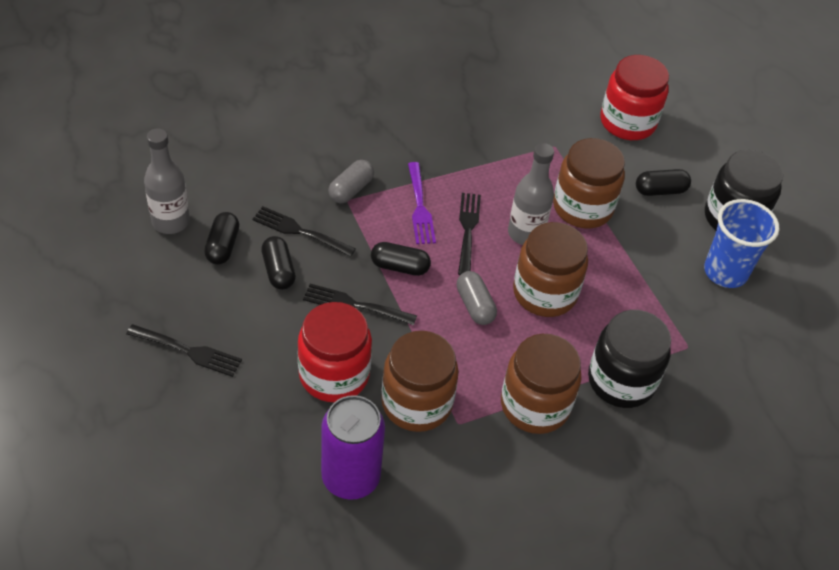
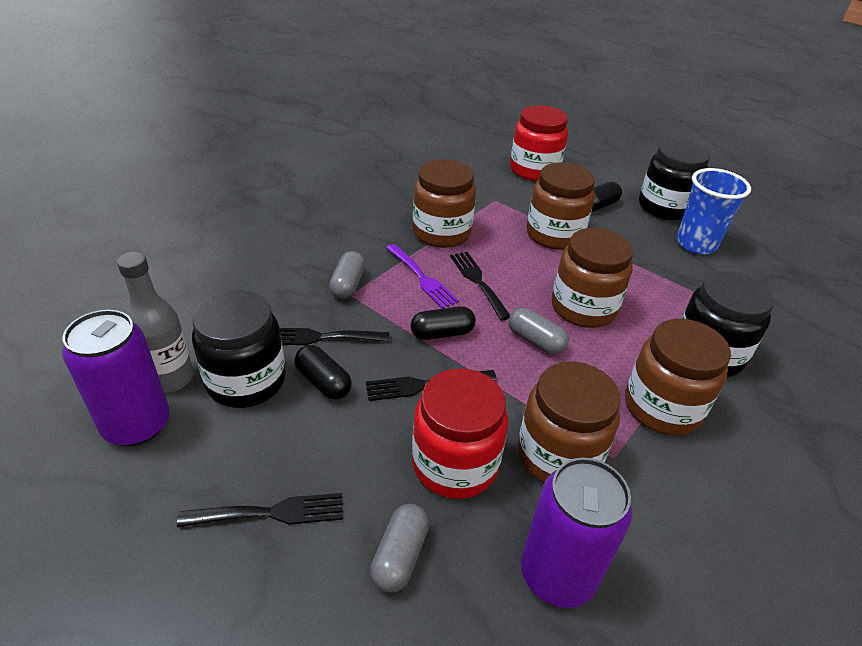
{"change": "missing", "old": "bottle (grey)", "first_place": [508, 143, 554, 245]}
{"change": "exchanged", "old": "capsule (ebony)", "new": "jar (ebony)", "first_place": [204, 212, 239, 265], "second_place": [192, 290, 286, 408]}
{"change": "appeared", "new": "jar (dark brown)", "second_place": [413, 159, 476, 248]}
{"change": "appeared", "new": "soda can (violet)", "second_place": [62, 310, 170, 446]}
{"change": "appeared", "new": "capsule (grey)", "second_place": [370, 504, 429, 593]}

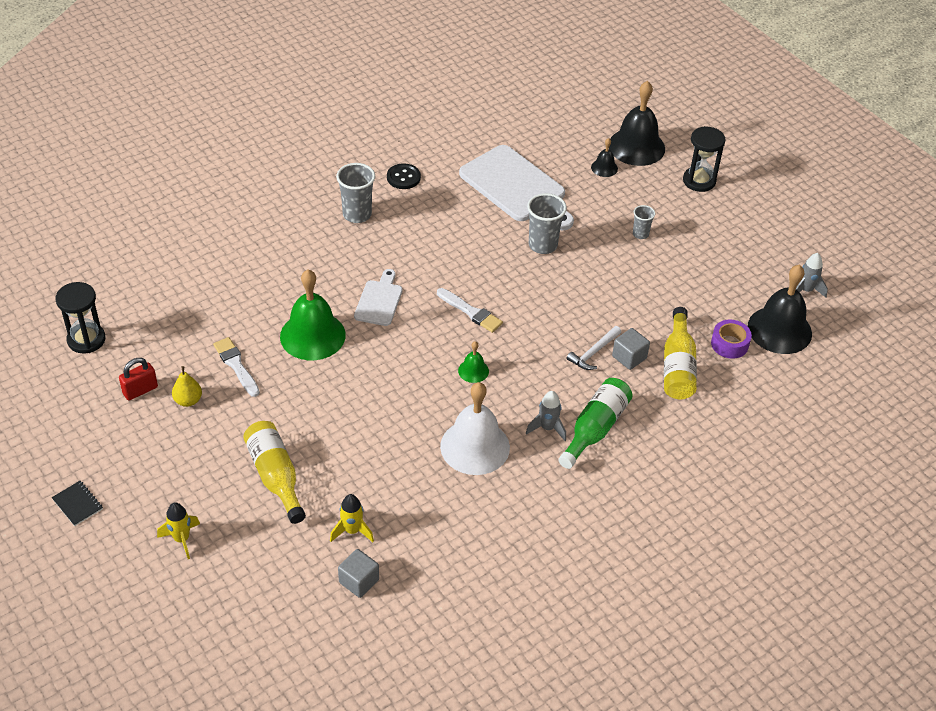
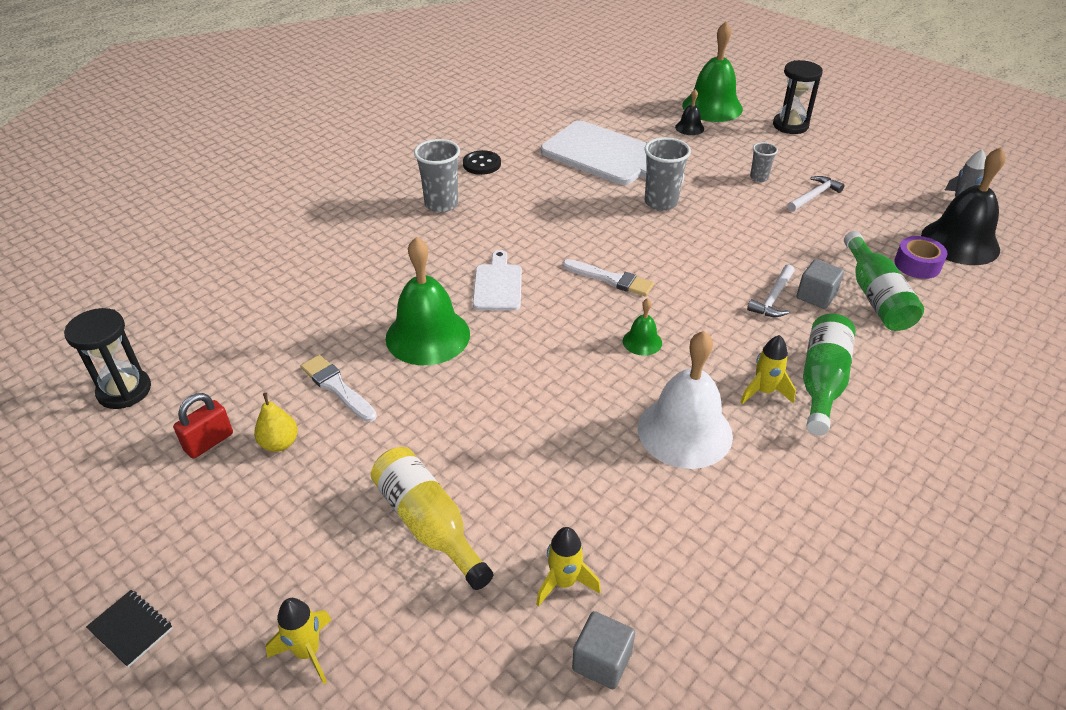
{"change": "colour", "old": "bell (ebony)", "new": "bell (leaf-green)", "first_place": [609, 81, 665, 166], "second_place": [682, 22, 743, 122]}
{"change": "colour", "old": "bottle (yellow)", "new": "bottle (leaf-green)", "first_place": [664, 307, 697, 399], "second_place": [844, 231, 924, 331]}
{"change": "colour", "old": "toy rocket (grey)", "new": "toy rocket (yellow)", "first_place": [526, 391, 566, 441], "second_place": [740, 335, 796, 404]}
{"change": "appeared", "new": "carpenter's hammer (pure white)", "second_place": [787, 176, 844, 212]}

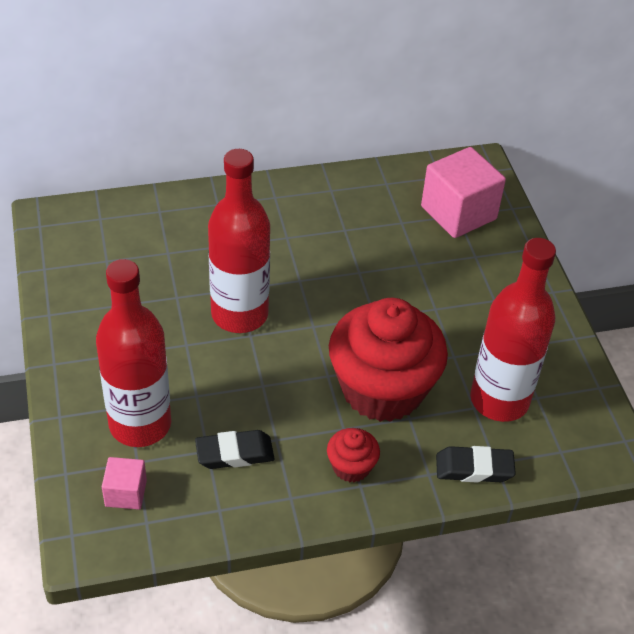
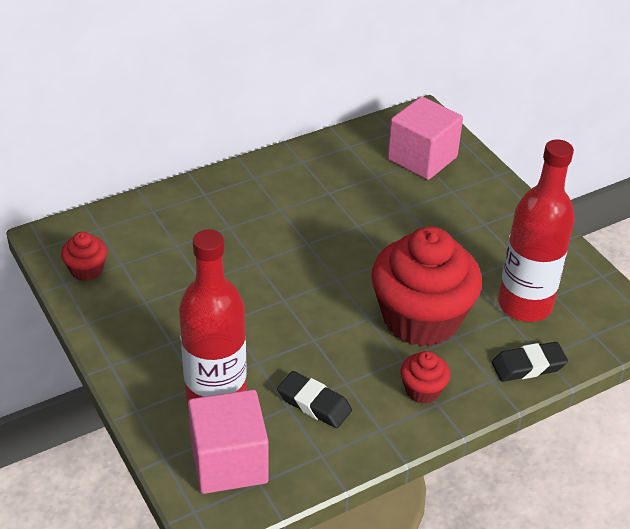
{"change": "missing", "old": "bottle (crimson)", "first_place": [208, 149, 270, 333]}
{"change": "spun", "old": "eraser (ebony)", "first_place": [195, 430, 274, 469], "second_place": [277, 371, 352, 428], "degrees": 60}
{"change": "size", "old": "block (rose-pink)", "first_place": [102, 457, 147, 510], "second_place": [188, 390, 269, 494], "factor": 1.93}
{"change": "appeared", "new": "muffin (crimson)", "second_place": [61, 232, 107, 281]}

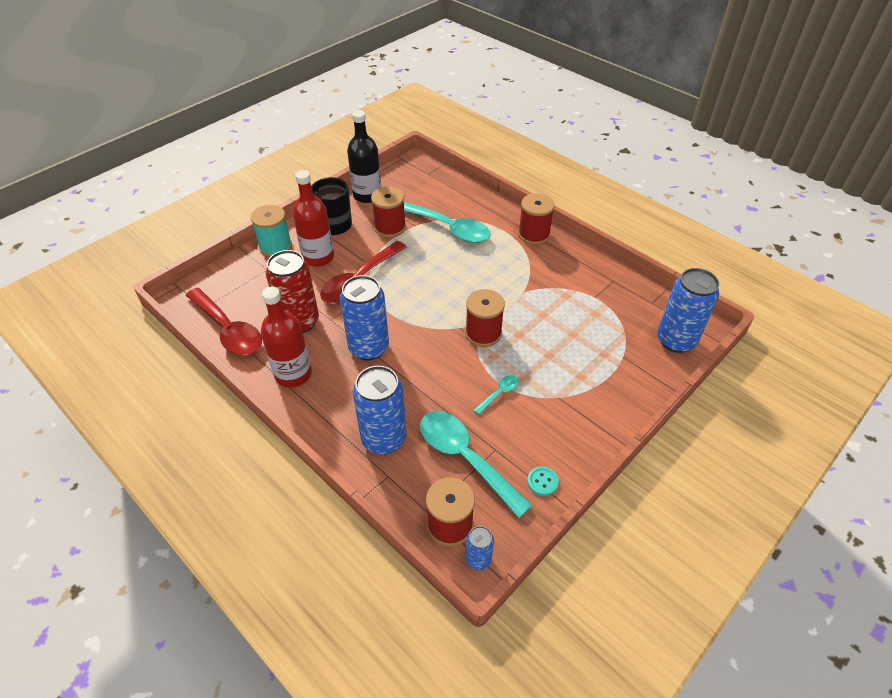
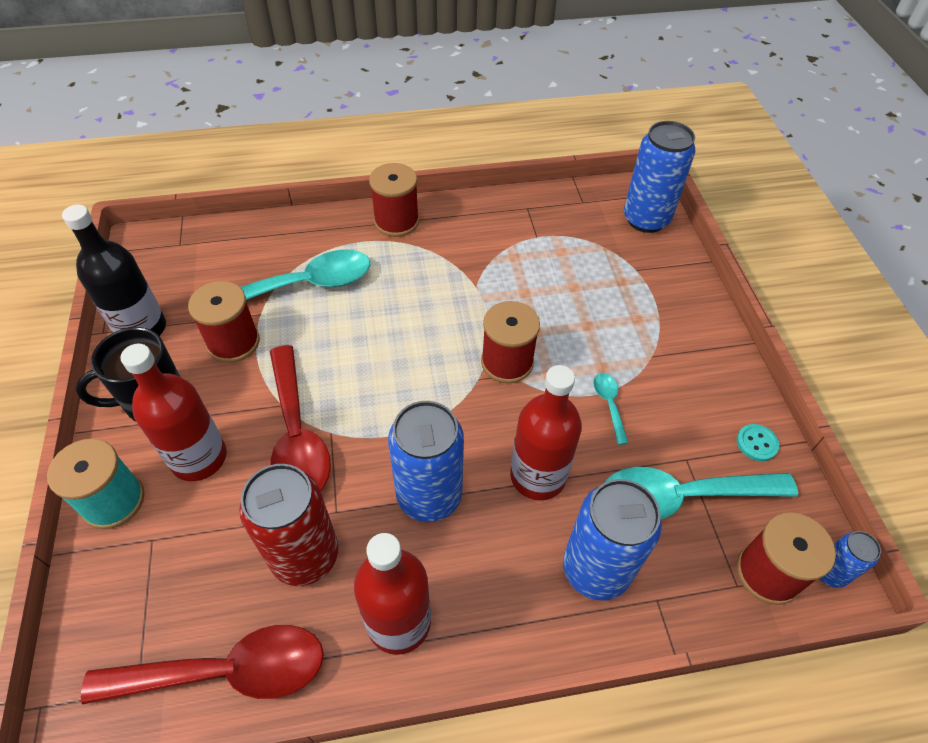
{"change": "appeared", "new": "bottle (crimson)", "second_place": [510, 365, 582, 500]}

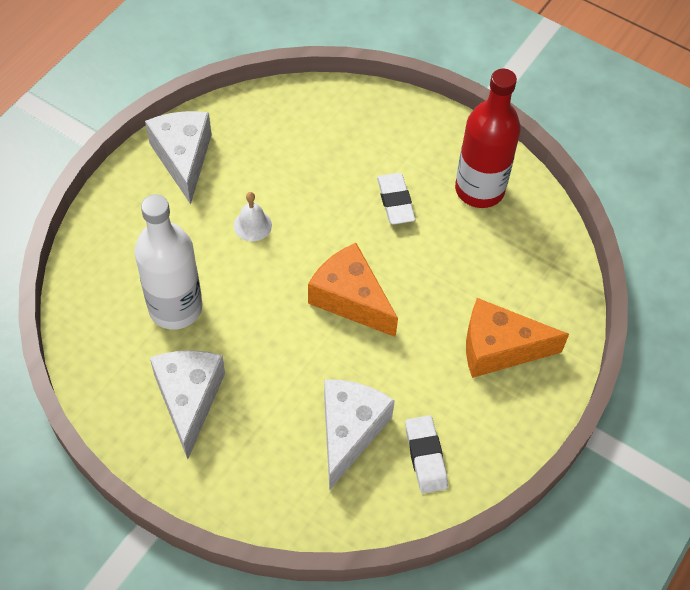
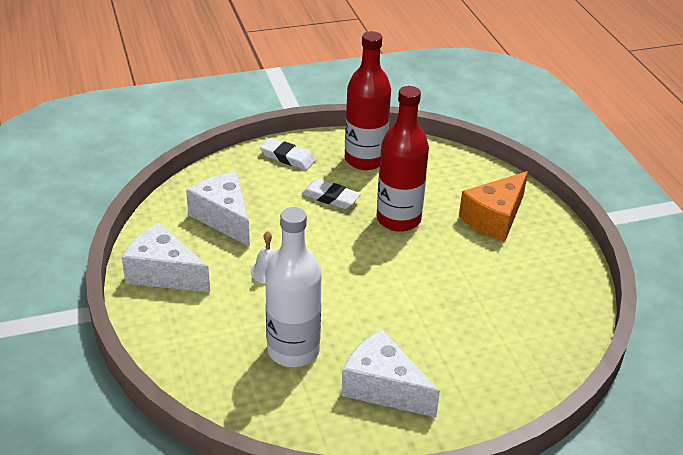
{"change": "missing", "old": "piece of cheese (bright orange)", "first_place": [308, 243, 398, 337]}
{"change": "relocated", "old": "piece of cheese (pure white)", "first_place": [324, 379, 395, 491], "second_place": [186, 172, 250, 247]}
{"change": "relocated", "old": "eraser (pure white)", "first_place": [405, 415, 448, 494], "second_place": [260, 138, 316, 170]}
{"change": "appeared", "new": "bottle (crimson)", "second_place": [377, 86, 429, 232]}

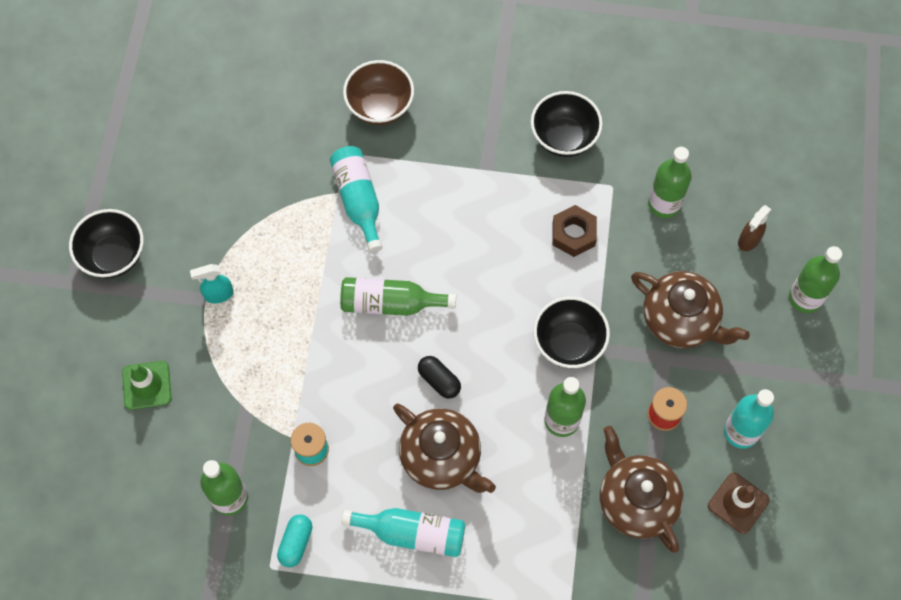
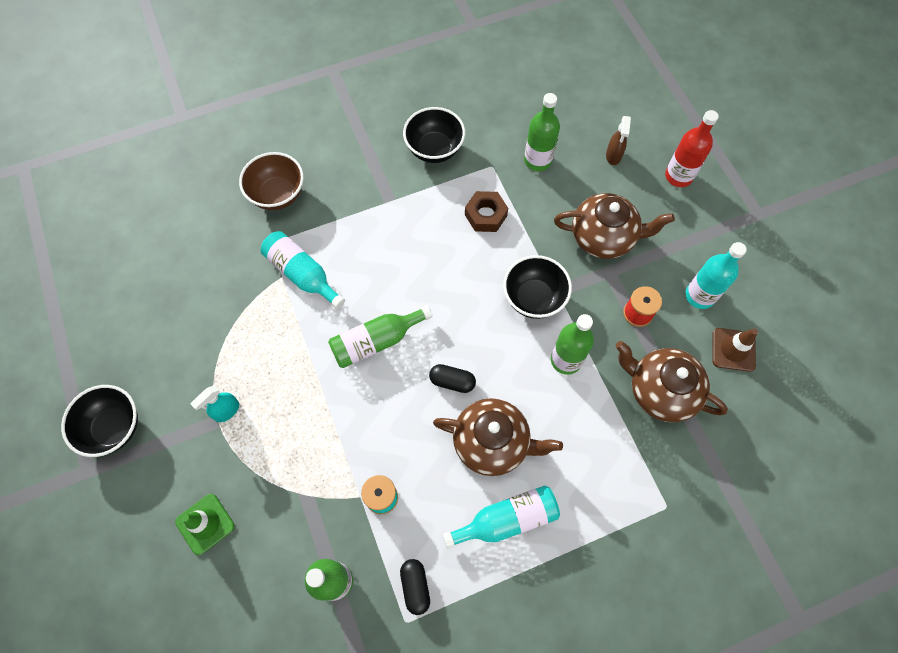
{"change": "colour", "old": "bottle (leaf-green)", "new": "bottle (crimson)", "first_place": [789, 246, 842, 313], "second_place": [665, 110, 719, 187]}
{"change": "colour", "old": "capsule (turquoise)", "new": "capsule (ebony)", "first_place": [277, 514, 312, 567], "second_place": [400, 559, 430, 615]}

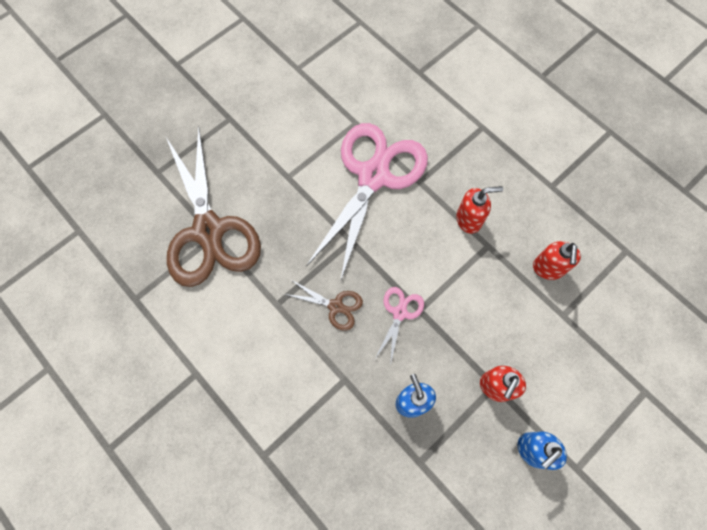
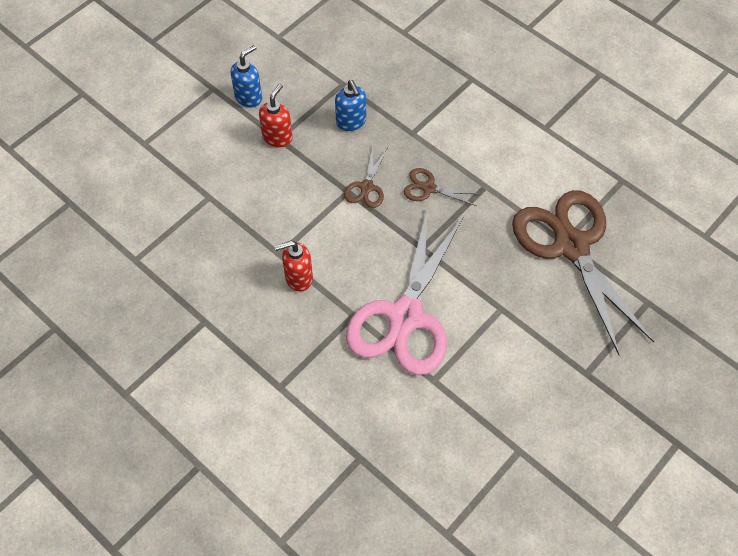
{"change": "missing", "old": "soap dispenser (crimson)", "first_place": [533, 241, 581, 280]}
{"change": "colour", "old": "shears (rose-pink)", "new": "shears (dark brown)", "first_place": [375, 287, 424, 366], "second_place": [344, 147, 387, 208]}

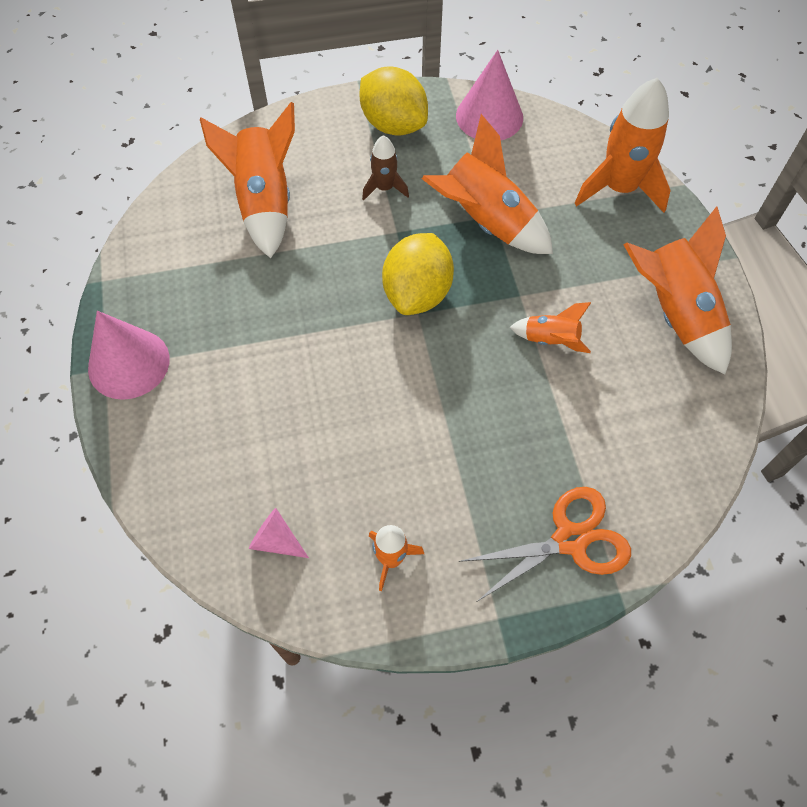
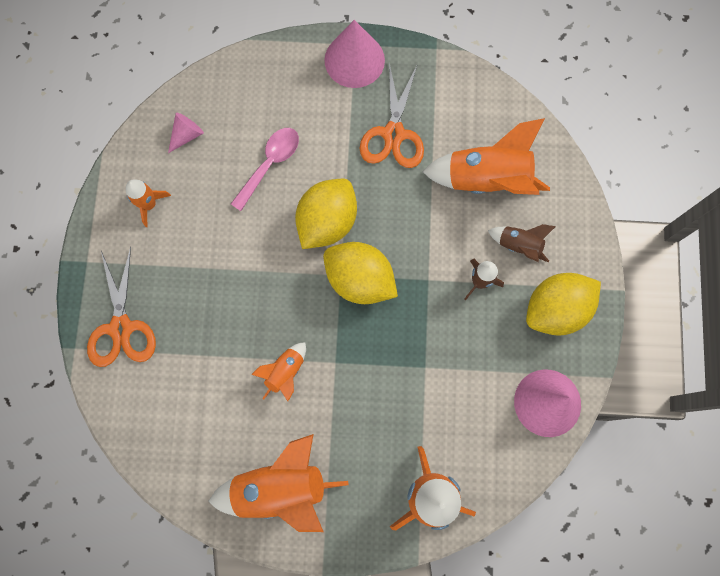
{"change": "missing", "old": "toy rocket (bright orange)", "first_place": [422, 114, 553, 254]}
{"change": "appeared", "new": "shears (bright orange)", "second_place": [360, 63, 424, 168]}
{"change": "appeared", "new": "spoon (rose-pink)", "second_place": [231, 128, 299, 211]}
{"change": "appeared", "new": "lemon (yellow)", "second_place": [295, 179, 357, 249]}
{"change": "appeared", "new": "toy rocket (dark brown)", "second_place": [488, 224, 556, 262]}

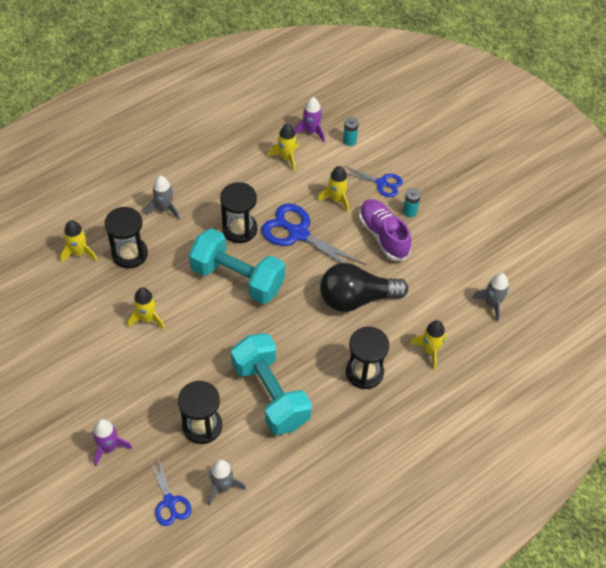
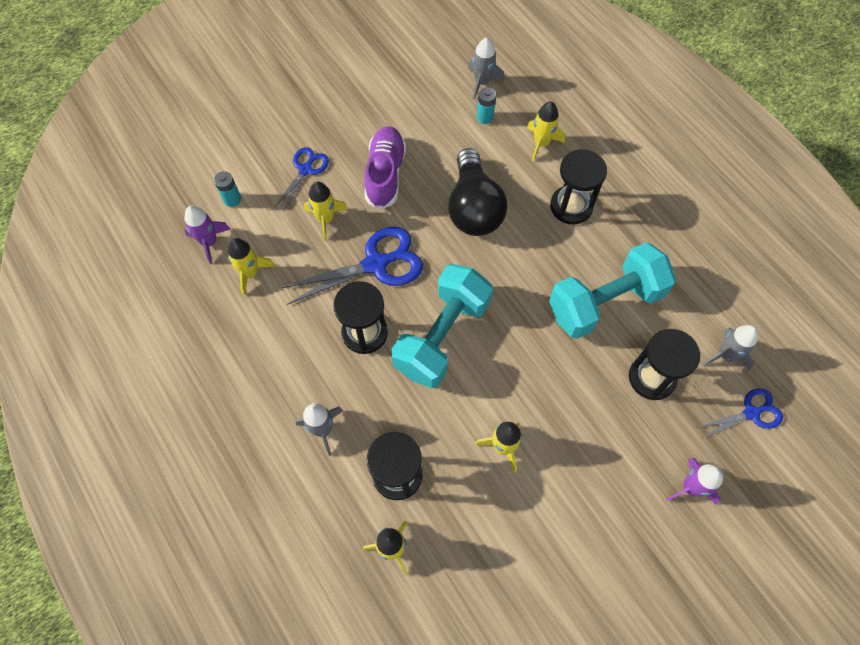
{"change": "relocated", "old": "battery (turquoise)", "first_place": [403, 188, 421, 217], "second_place": [477, 87, 496, 124]}
{"change": "spun", "old": "sneaker (violet)", "first_place": [359, 199, 411, 261], "second_place": [364, 126, 406, 210], "degrees": 120}
{"change": "spun", "old": "shears (cobalt)", "first_place": [261, 204, 366, 265], "second_place": [281, 227, 423, 305], "degrees": -150}

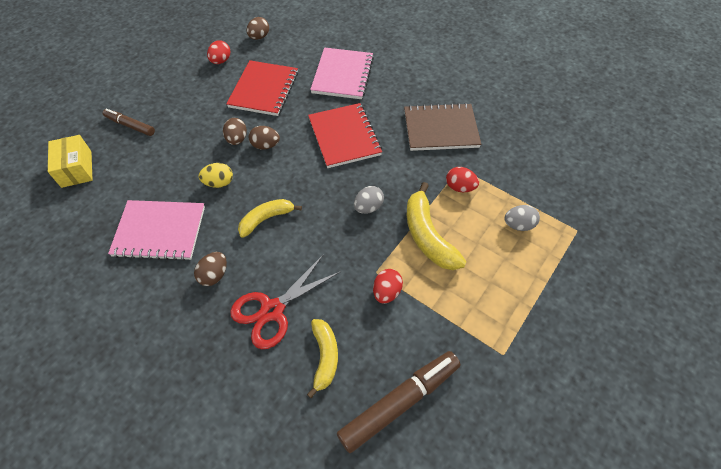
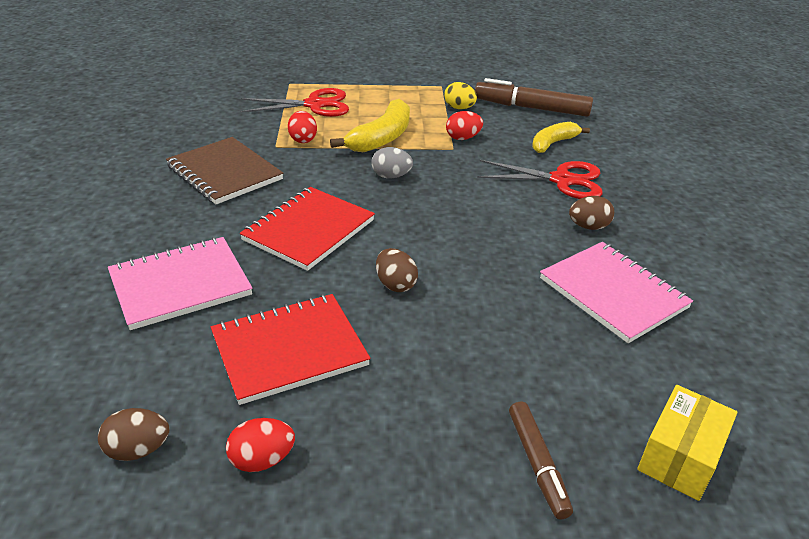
{"change": "missing", "old": "egg shape (dark brown)", "first_place": [223, 118, 247, 145]}
{"change": "relocated", "old": "egg shape (yellow)", "first_place": [199, 163, 233, 188], "second_place": [444, 82, 477, 109]}
{"change": "missing", "old": "banana fruit (yellow)", "first_place": [238, 199, 302, 238]}
{"change": "exchanged", "old": "egg shape (grey)", "new": "shears (crimson)", "first_place": [504, 205, 540, 231], "second_place": [241, 88, 349, 117]}

